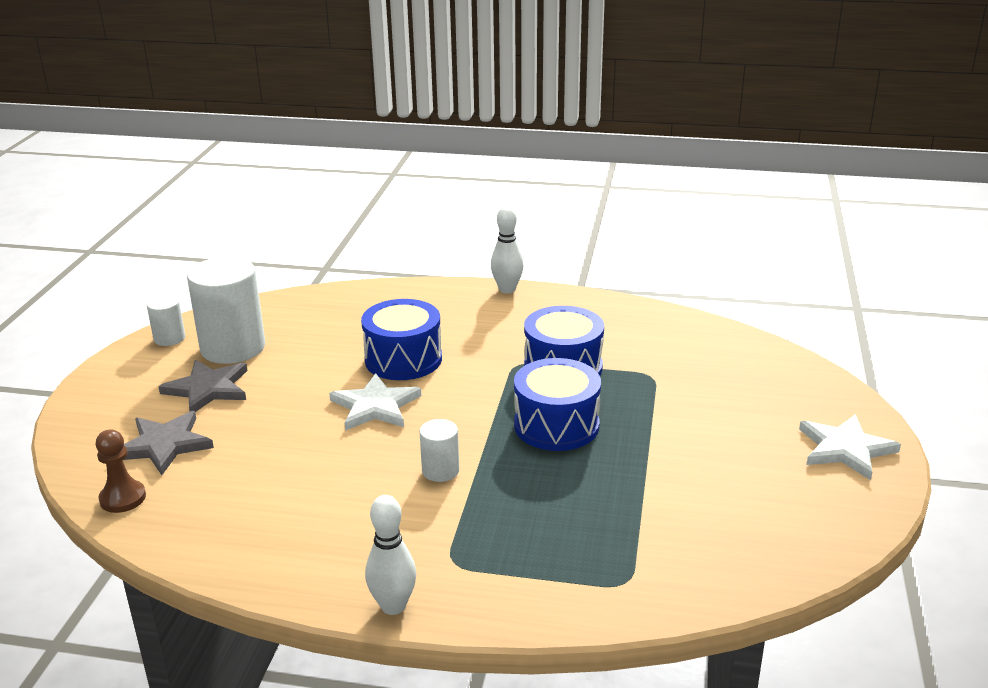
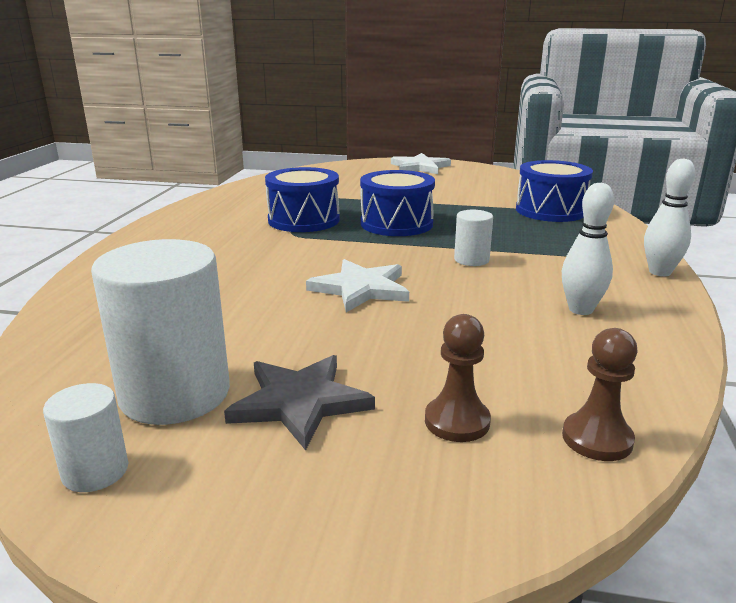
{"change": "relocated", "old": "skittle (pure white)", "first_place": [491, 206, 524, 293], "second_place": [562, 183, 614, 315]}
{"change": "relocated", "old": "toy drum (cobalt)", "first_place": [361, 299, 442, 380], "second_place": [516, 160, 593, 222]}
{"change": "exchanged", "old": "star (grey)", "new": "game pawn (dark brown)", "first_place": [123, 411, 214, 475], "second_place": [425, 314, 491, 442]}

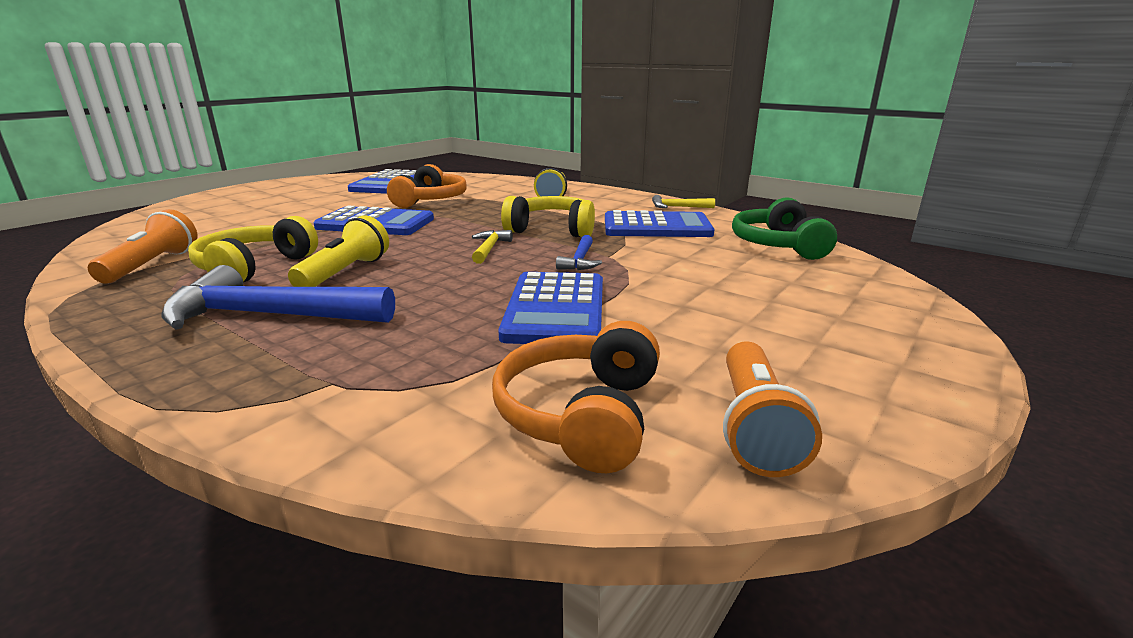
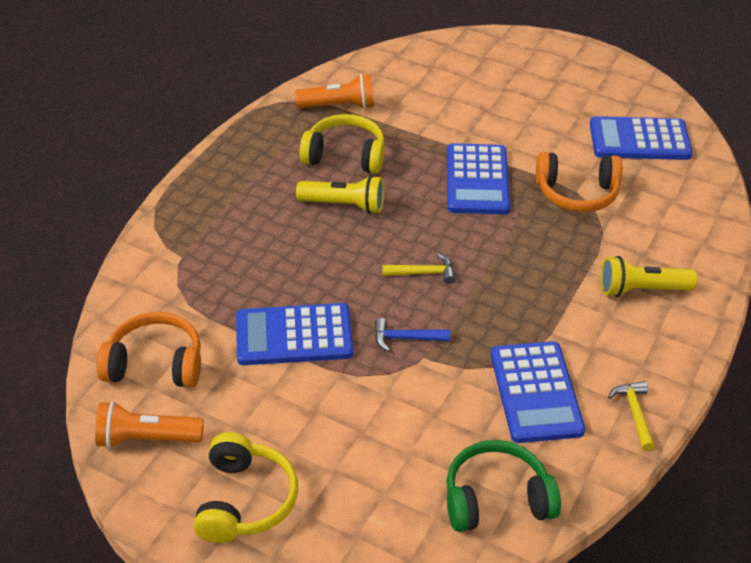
{"change": "relocated", "old": "headphones (yellow)", "first_place": [501, 196, 595, 237], "second_place": [194, 432, 298, 543]}
{"change": "missing", "old": "carpenter's hammer (cobalt)", "first_place": [161, 265, 395, 330]}

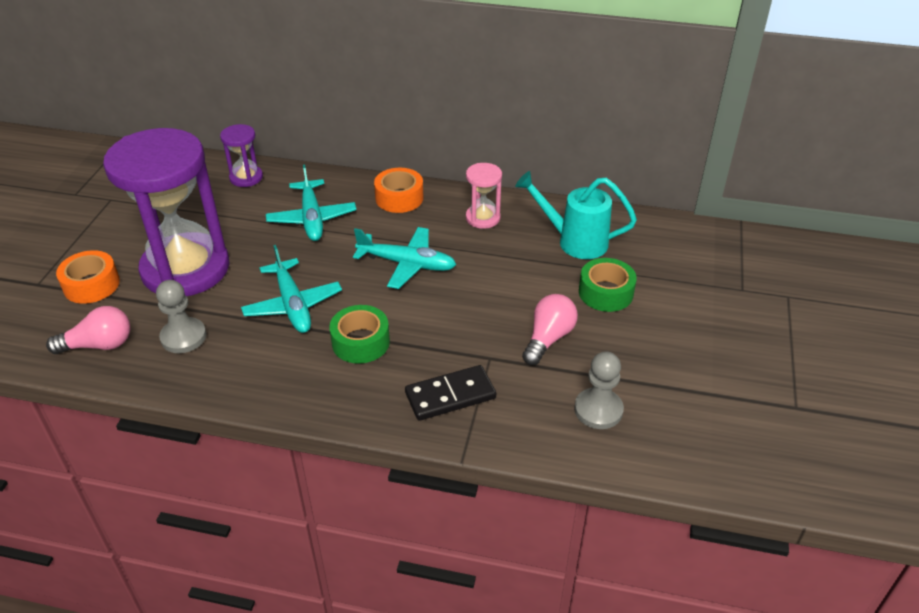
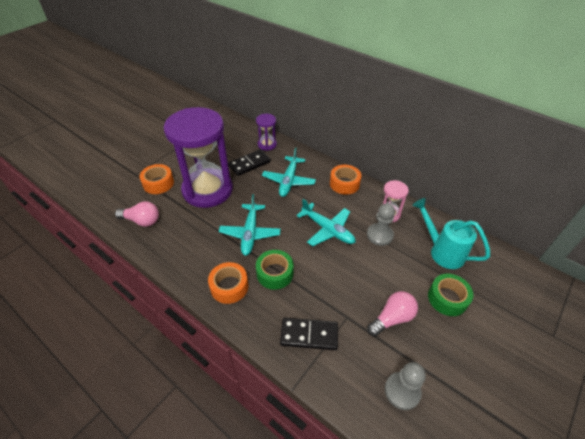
{"change": "relocated", "old": "game pawn (grey)", "first_place": [156, 280, 206, 353], "second_place": [367, 203, 395, 246]}
{"change": "appeared", "new": "domino tile (ebony)", "second_place": [228, 149, 271, 176]}
{"change": "appeared", "new": "sticky tape (bright orange)", "second_place": [208, 262, 248, 304]}

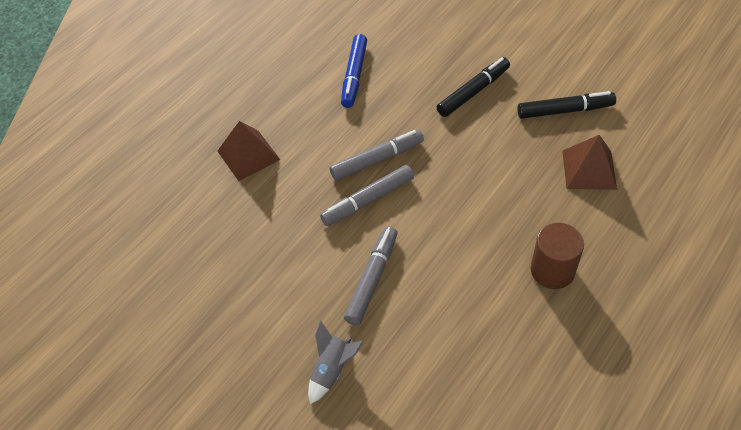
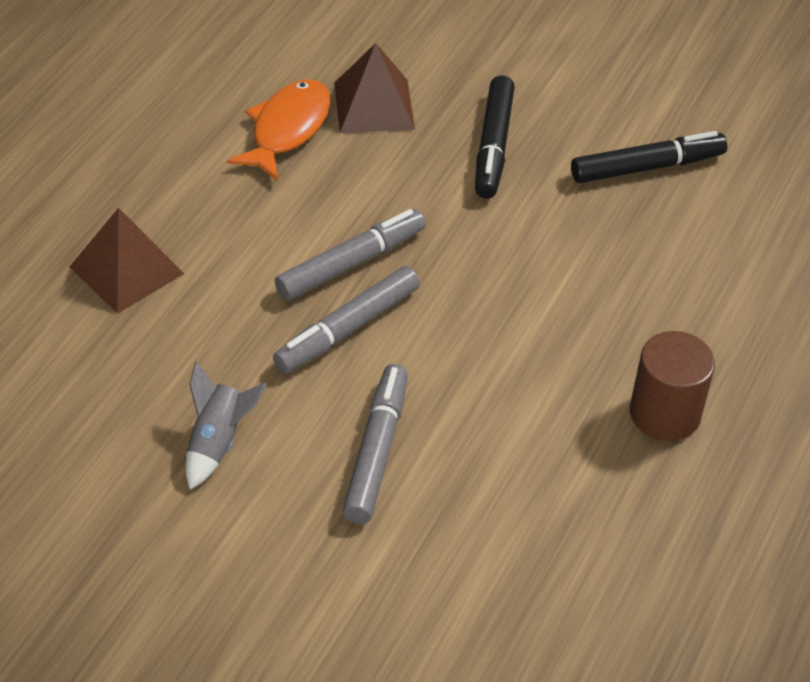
{"change": "exchanged", "old": "marker (cobalt)", "new": "fish (bright orange)", "first_place": [341, 34, 367, 108], "second_place": [227, 79, 331, 181]}
{"change": "spun", "old": "marker (ebony)", "first_place": [437, 57, 510, 117], "second_place": [475, 76, 515, 198], "degrees": 150}
{"change": "relocated", "old": "solid pyramid (dark brown)", "first_place": [562, 135, 617, 190], "second_place": [334, 43, 415, 133]}
{"change": "relocated", "old": "toy rocket (grey)", "first_place": [308, 320, 364, 404], "second_place": [185, 362, 267, 489]}

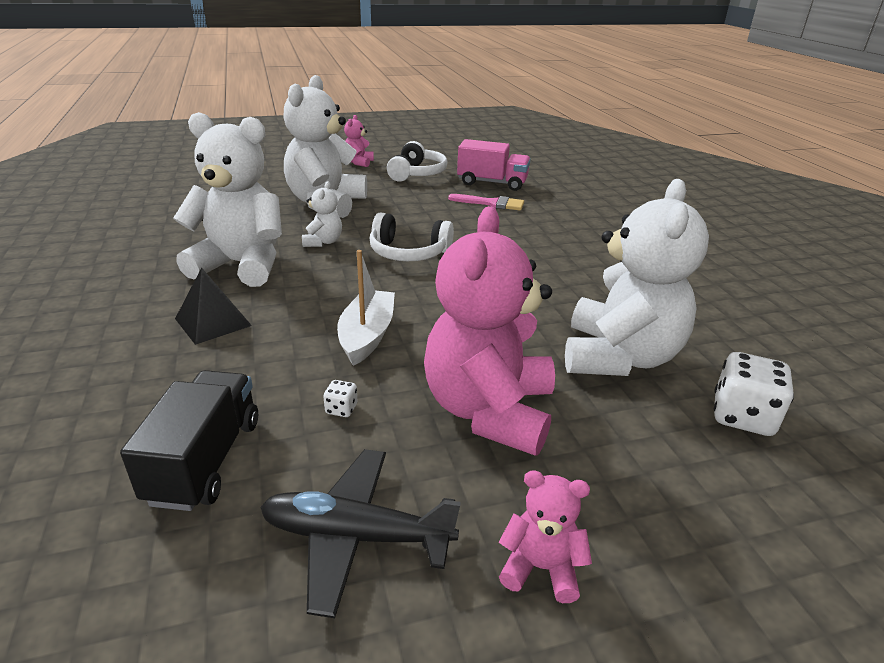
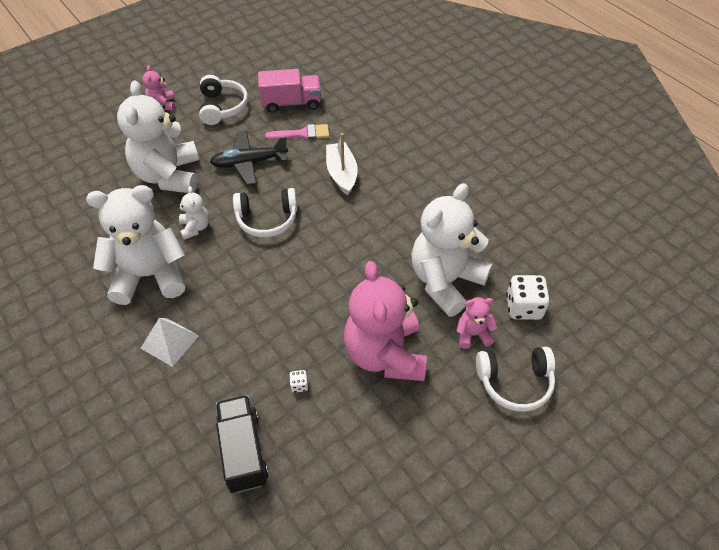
{"change": "spun", "old": "stuffed bear (pure white)", "first_place": [565, 179, 709, 376], "second_place": [411, 183, 492, 317], "degrees": -135}
{"change": "relocated", "old": "boat (pure white)", "first_place": [337, 250, 395, 366], "second_place": [326, 133, 358, 195]}
{"change": "colour", "old": "solid pyramid (ebony)", "new": "solid pyramid (pure white)", "first_place": [175, 268, 252, 345], "second_place": [141, 318, 199, 367]}
{"change": "relocated", "old": "aeroplane (ebony)", "first_place": [260, 449, 461, 618], "second_place": [210, 131, 288, 186]}
{"change": "relocated", "old": "stuffed bear (rose-pink)", "first_place": [499, 470, 592, 603], "second_place": [456, 297, 497, 349]}
{"change": "appeared", "new": "headphones (pure white)", "second_place": [476, 347, 555, 412]}

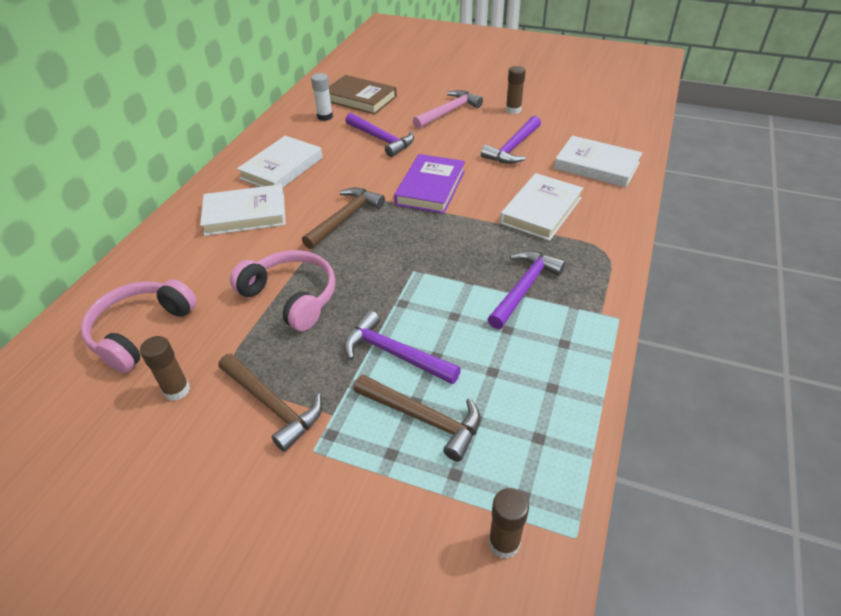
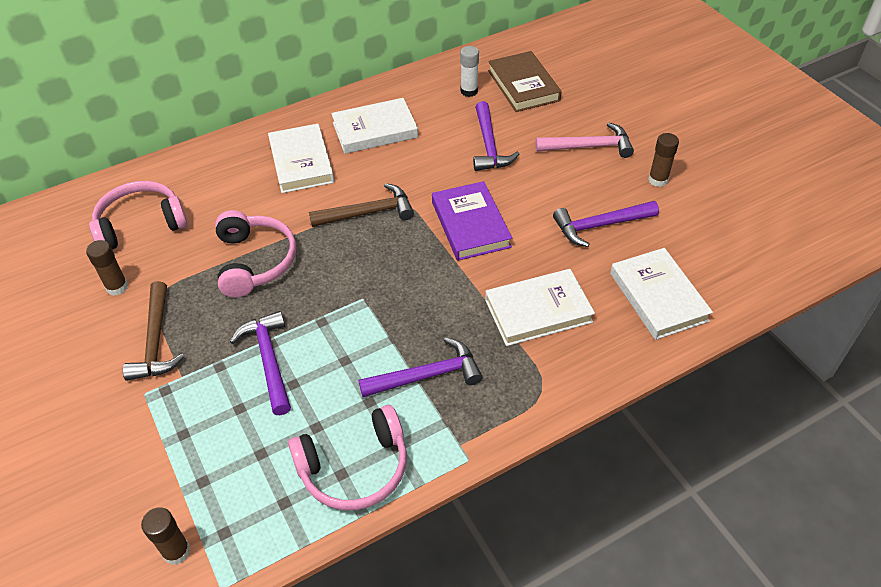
{"change": "spun", "old": "book (violet)", "first_place": [394, 154, 465, 214], "second_place": [432, 181, 512, 261], "degrees": -75}
{"change": "spun", "old": "book (pure white)", "first_place": [200, 184, 286, 236], "second_place": [268, 124, 334, 193], "degrees": 45}
{"change": "missing", "old": "carpenter's hammer (dark brown)", "first_place": [354, 375, 480, 462]}
{"change": "appeared", "new": "headphones (rose-pink)", "second_place": [288, 405, 407, 510]}

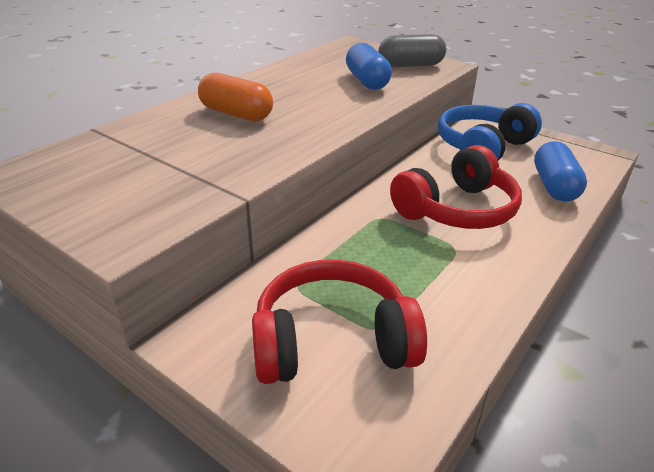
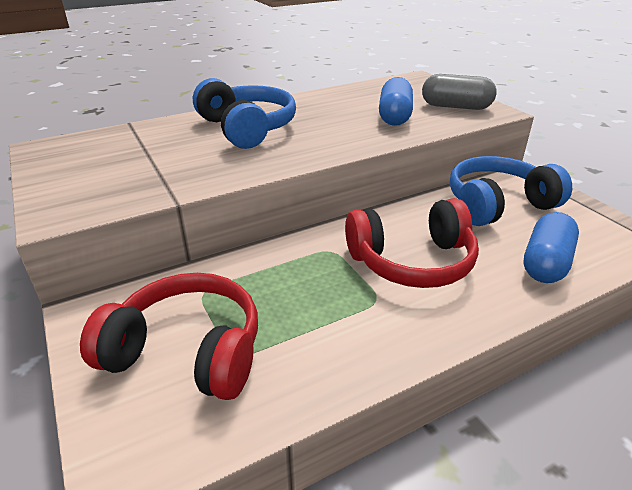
{"change": "exchanged", "old": "capsule (bright orange)", "new": "headphones (cobalt)", "first_place": [198, 73, 273, 121], "second_place": [193, 78, 296, 149]}

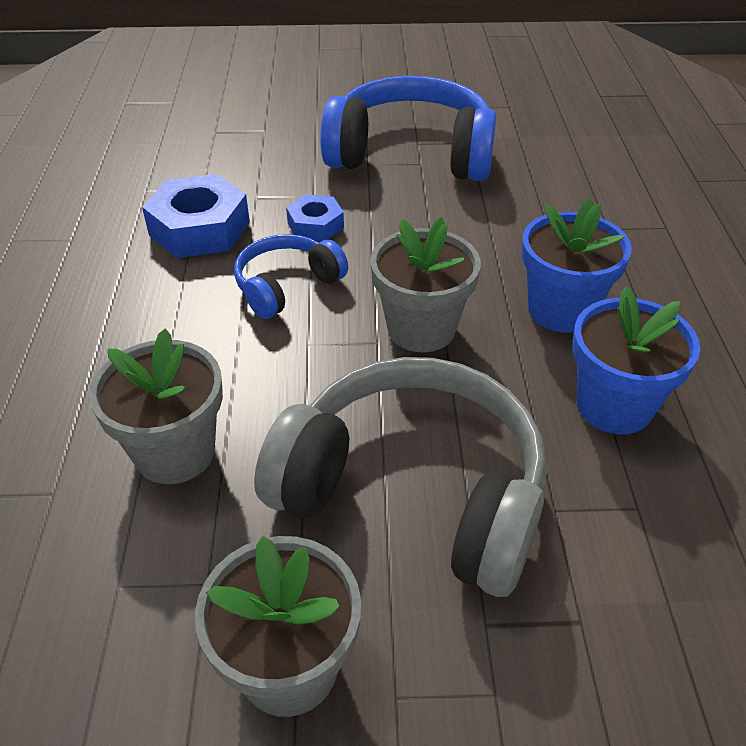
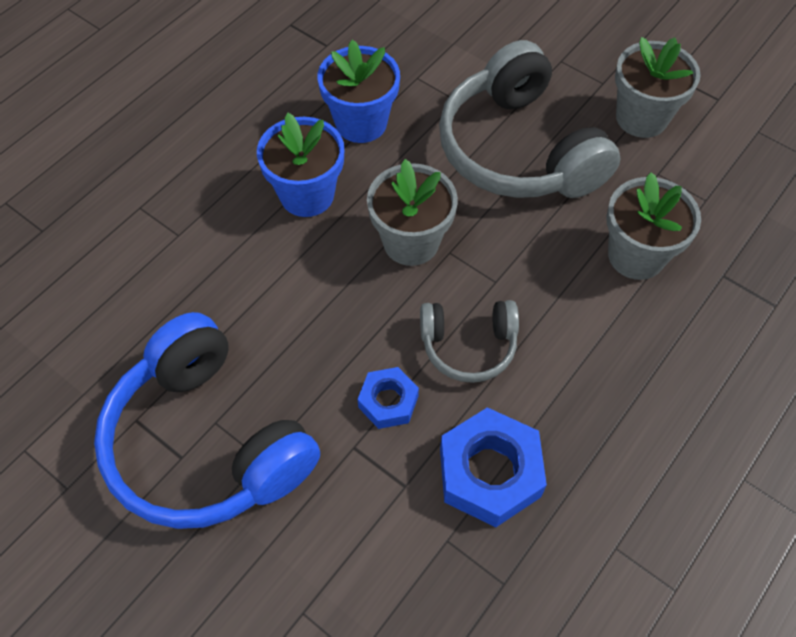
{"change": "colour", "old": "headphones (cobalt)", "new": "headphones (grey)", "first_place": [234, 234, 348, 319], "second_place": [420, 300, 519, 383]}

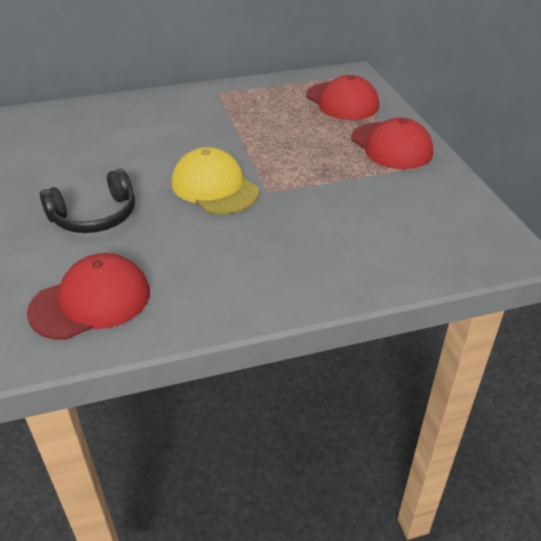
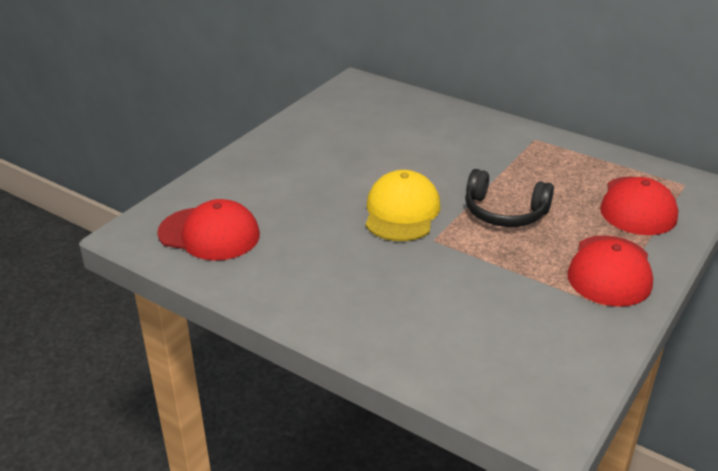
{"change": "relocated", "old": "headphones (ebony)", "first_place": [40, 169, 135, 233], "second_place": [465, 169, 554, 227]}

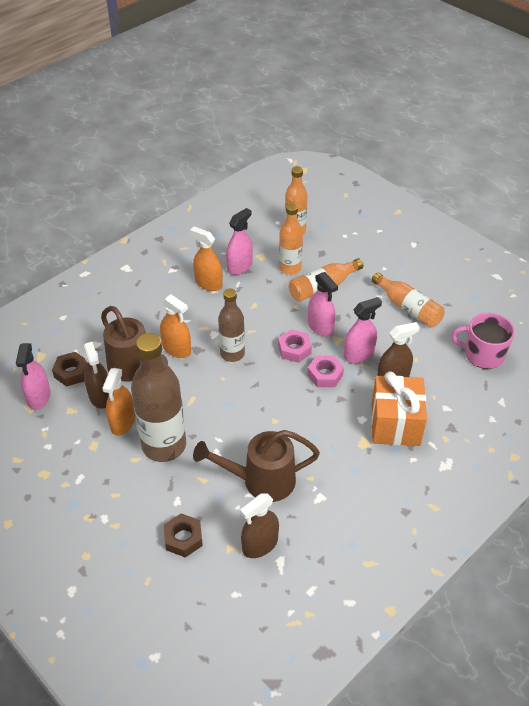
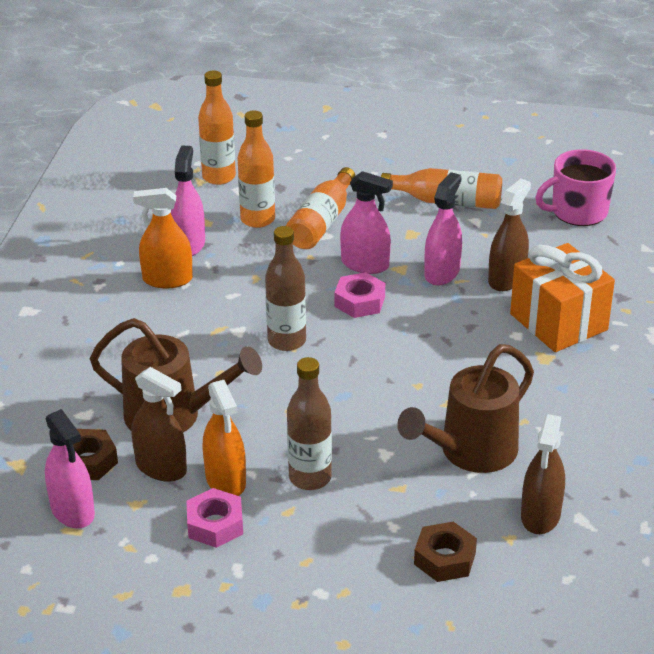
{"change": "missing", "old": "sprayer (bright orange)", "first_place": [160, 294, 191, 358]}
{"change": "size", "old": "bottle (dark brown)", "first_place": [131, 333, 186, 462], "second_place": [287, 357, 332, 490], "factor": 0.61}
{"change": "relocated", "old": "hexagon nut (rose-pink)", "first_place": [307, 356, 344, 387], "second_place": [187, 488, 243, 548]}

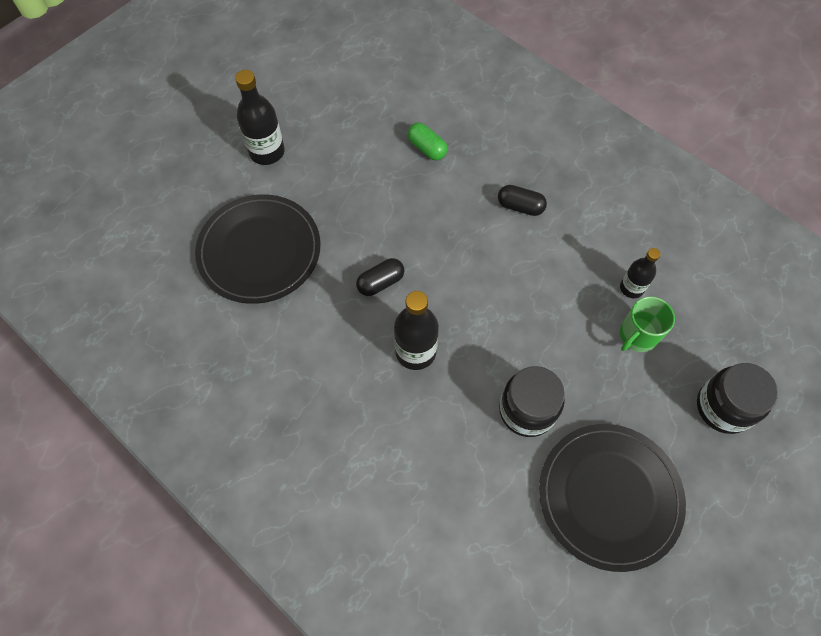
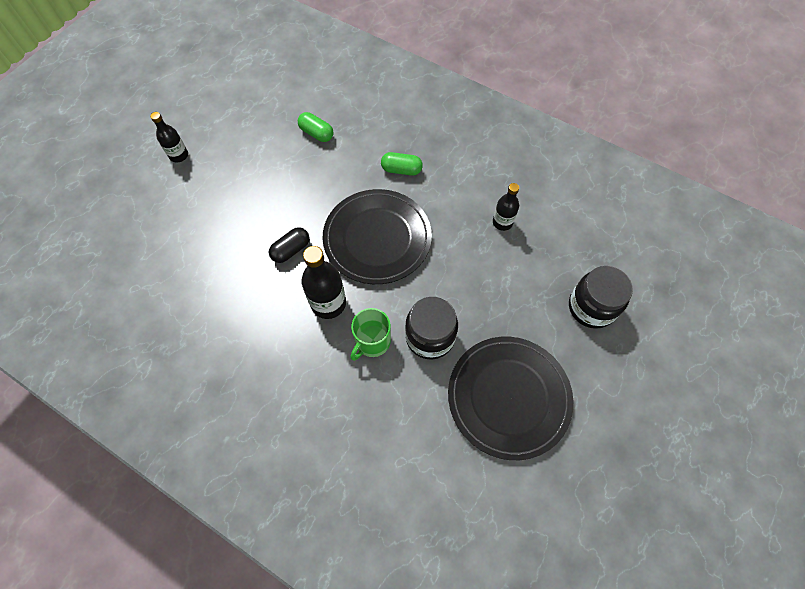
{"change": "size", "old": "bottle (ebony)", "first_place": [235, 70, 285, 165], "second_place": [150, 112, 188, 163], "factor": 0.62}
{"change": "colour", "old": "capsule (ebony)", "new": "capsule (leaf-green)", "first_place": [498, 185, 547, 216], "second_place": [381, 152, 423, 176]}
{"change": "relocated", "old": "dinner plate (ebony)", "first_place": [195, 195, 321, 304], "second_place": [322, 189, 432, 284]}
{"change": "relocated", "old": "mug (leaf-green)", "first_place": [620, 297, 675, 352], "second_place": [350, 308, 391, 361]}

